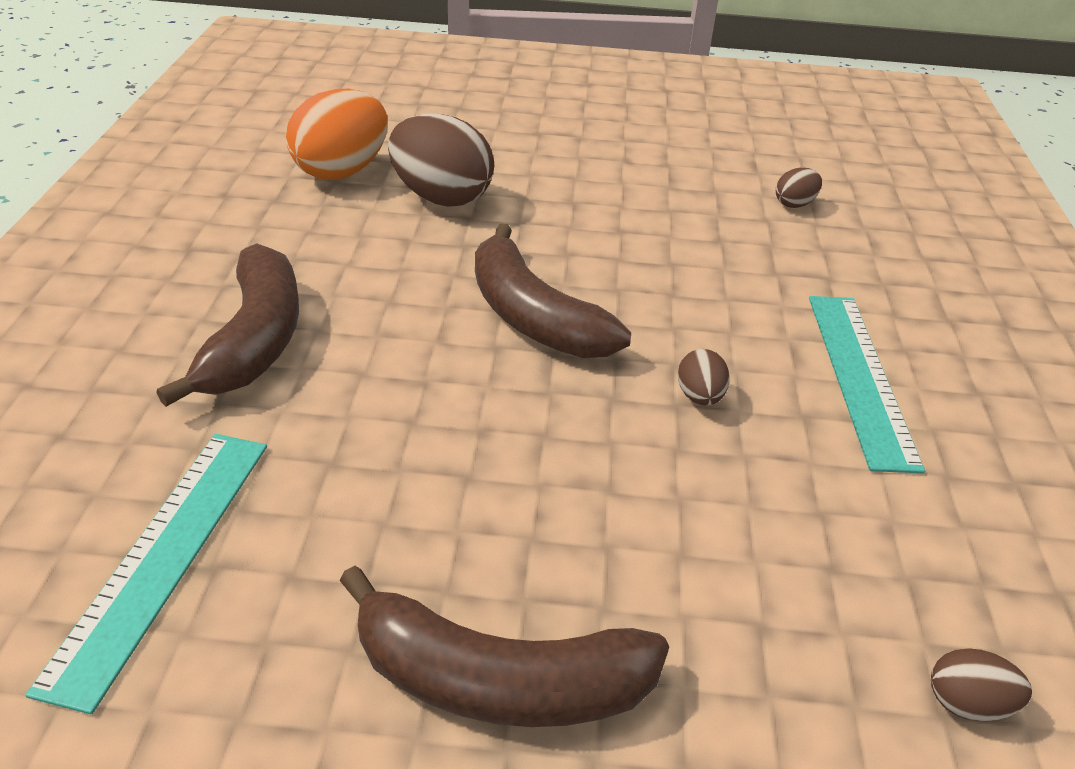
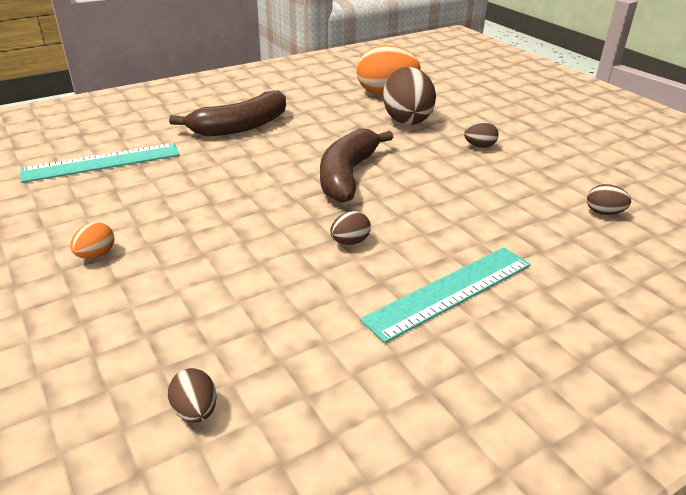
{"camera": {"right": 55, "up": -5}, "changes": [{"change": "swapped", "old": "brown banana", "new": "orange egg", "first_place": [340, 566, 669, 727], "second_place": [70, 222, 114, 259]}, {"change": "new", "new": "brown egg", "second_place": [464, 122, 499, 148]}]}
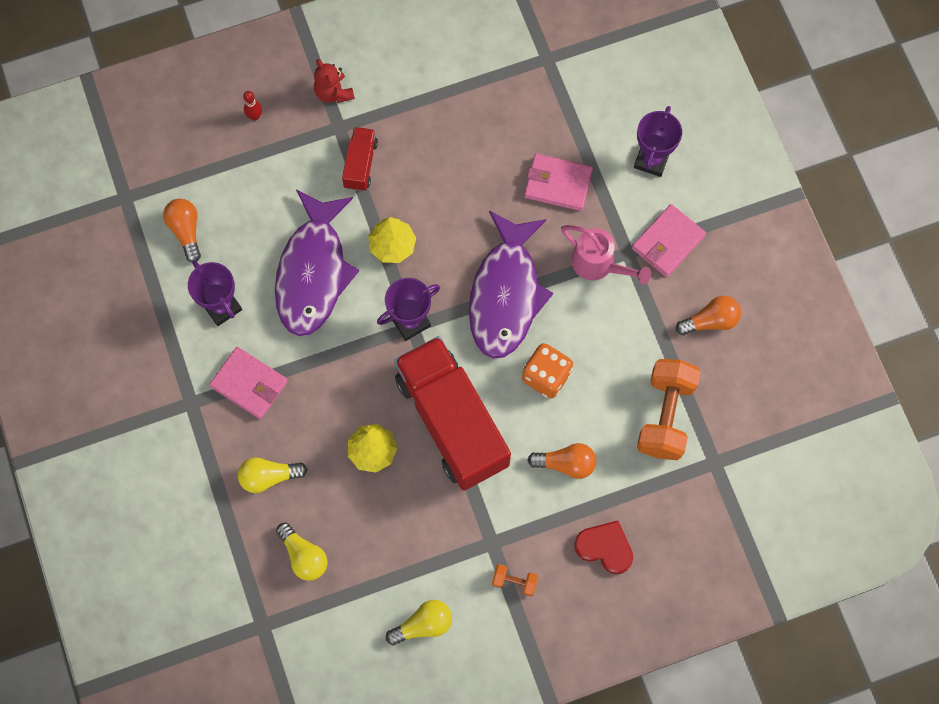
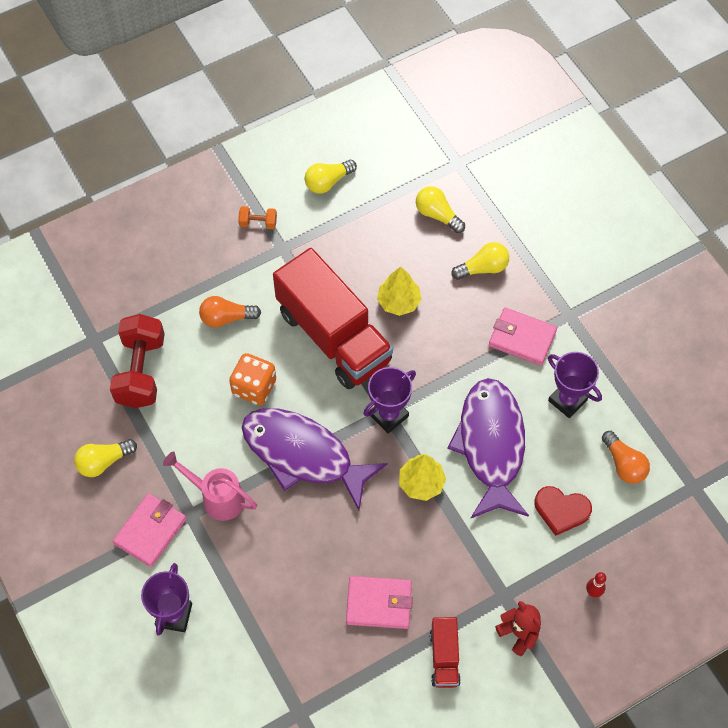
{"camera": {"right": 170, "up": -10}, "changes": [{"change": "shifted", "old": "red truck", "first_place": [342, 127, 378, 191], "second_place": [430, 617, 461, 688]}, {"change": "shifted", "old": "pink wallet", "first_place": [524, 154, 593, 211], "second_place": [346, 576, 413, 629]}, {"change": "rotated", "old": "purple fish", "first_place": [469, 211, 553, 359], "second_place": [242, 408, 387, 510], "degrees": -60}, {"change": "repainted", "old": "orange light bulb", "new": "yellow light bulb", "first_place": [676, 296, 741, 335], "second_place": [74, 439, 137, 477]}, {"change": "repainted", "old": "orange dumbbell", "new": "red dumbbell", "first_place": [637, 359, 701, 460], "second_place": [110, 314, 165, 408]}, {"change": "shifted", "old": "red heart", "first_place": [574, 521, 633, 574], "second_place": [534, 486, 592, 536]}]}
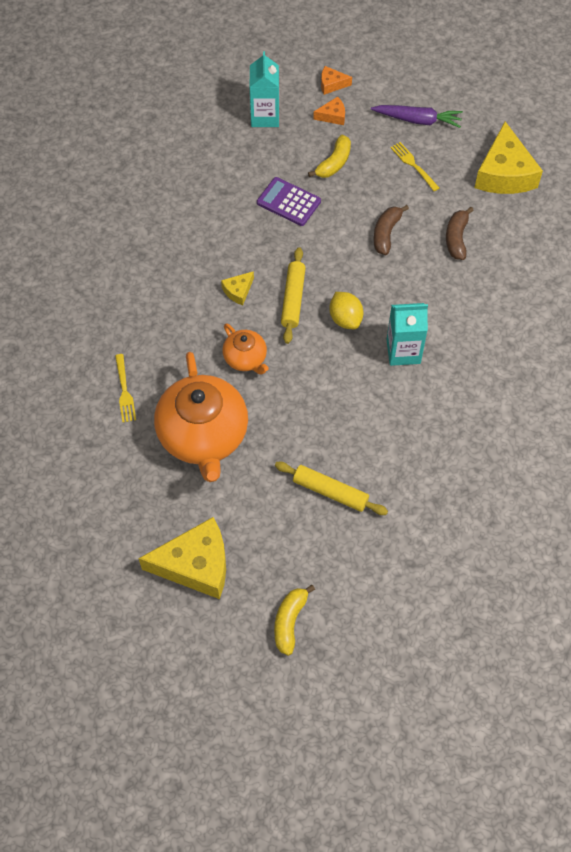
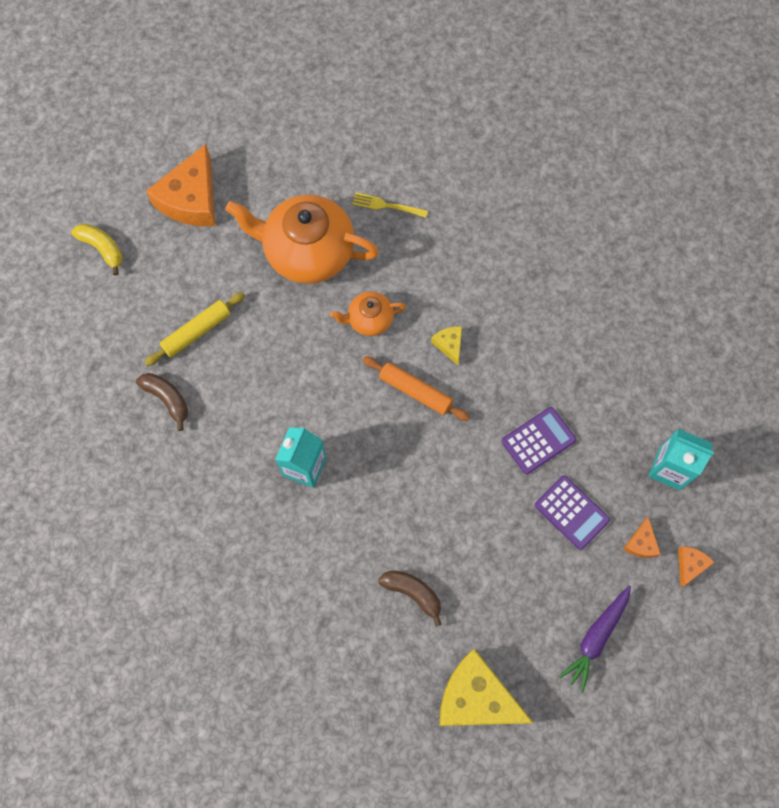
{"camera": {"right": 115, "up": 10}, "changes": [{"change": "swapped", "old": "yellow banana", "new": "purple calculator", "first_place": [308, 135, 351, 178], "second_place": [535, 476, 610, 550]}, {"change": "gone", "old": "yellow fork", "first_place": [391, 142, 439, 191]}, {"change": "shifted", "old": "brown banana", "first_place": [374, 205, 409, 255], "second_place": [136, 373, 188, 431]}, {"change": "repainted", "old": "yellow rolling pin", "new": "orange rolling pin", "first_place": [281, 247, 306, 344], "second_place": [363, 356, 470, 421]}, {"change": "gone", "old": "yellow lemon", "first_place": [330, 292, 363, 329]}, {"change": "repainted", "old": "yellow cheese", "new": "orange cheese", "first_place": [138, 517, 226, 599], "second_place": [146, 144, 215, 226]}]}
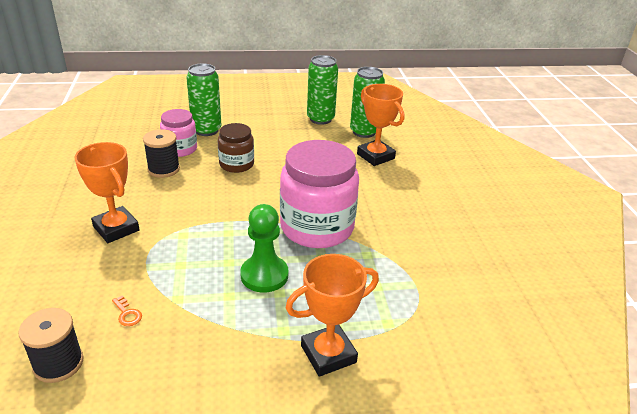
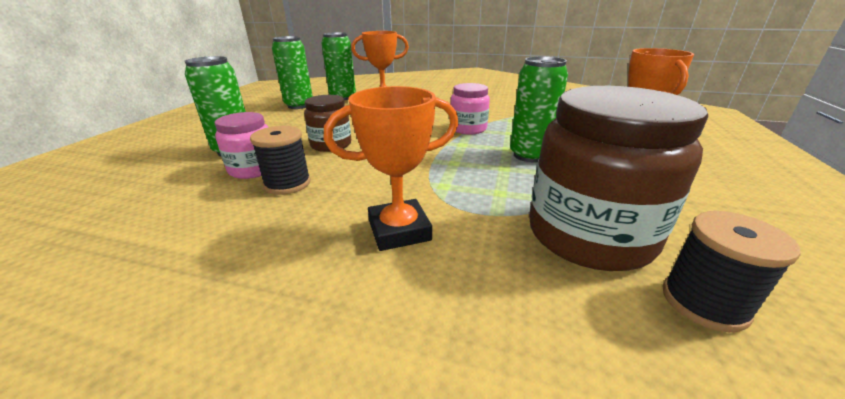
{"camera": {"right": -65, "up": -5}, "changes": [{"change": "scaled", "old": "pink jar", "first_place": [280, 140, 359, 248], "second_place": [451, 83, 490, 135], "factor": 0.54}, {"change": "swapped", "old": "green pawn", "new": "green can", "first_place": [240, 204, 288, 293], "second_place": [510, 56, 568, 163]}, {"change": "swapped", "old": "orange key", "new": "brown jar", "first_place": [112, 295, 142, 326], "second_place": [529, 86, 708, 271]}]}
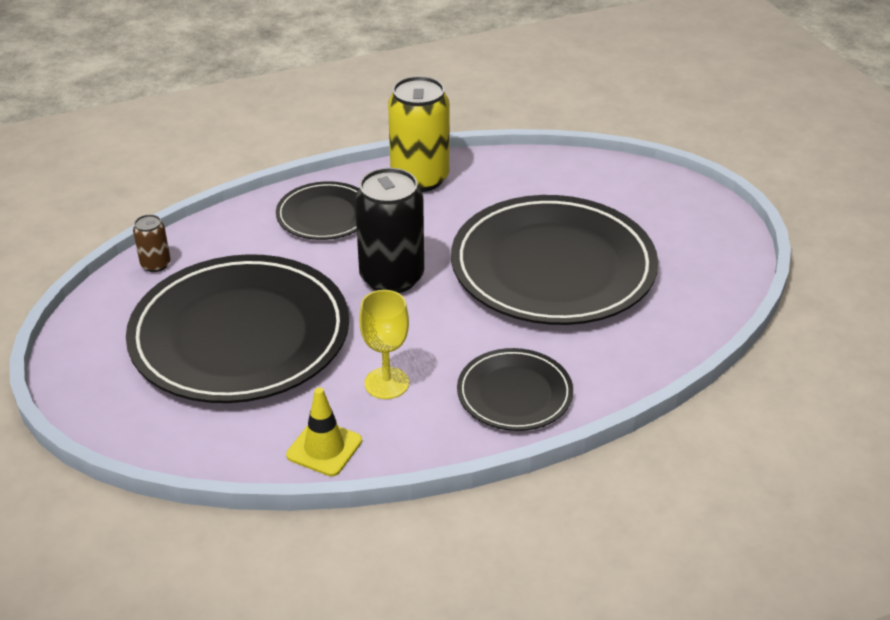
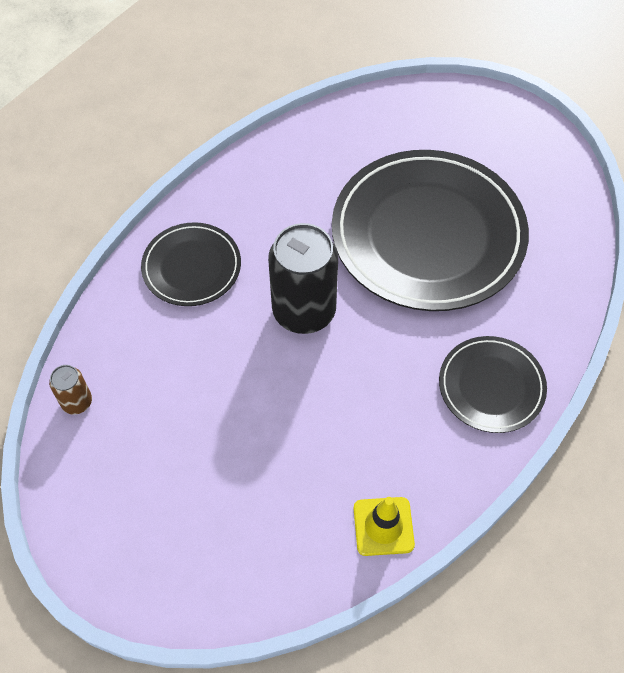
{"camera": {"right": -30, "up": 20}, "changes": [{"change": "gone", "old": "yellow can", "first_place": [388, 76, 450, 192]}, {"change": "gone", "old": "black plate", "first_place": [126, 254, 349, 403]}, {"change": "gone", "old": "yellow goblet", "first_place": [359, 290, 409, 399]}]}
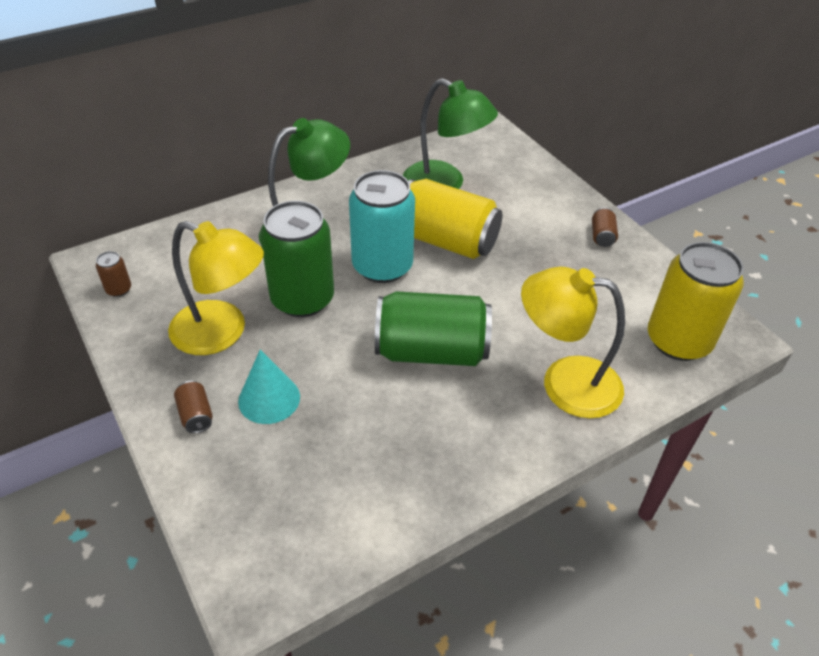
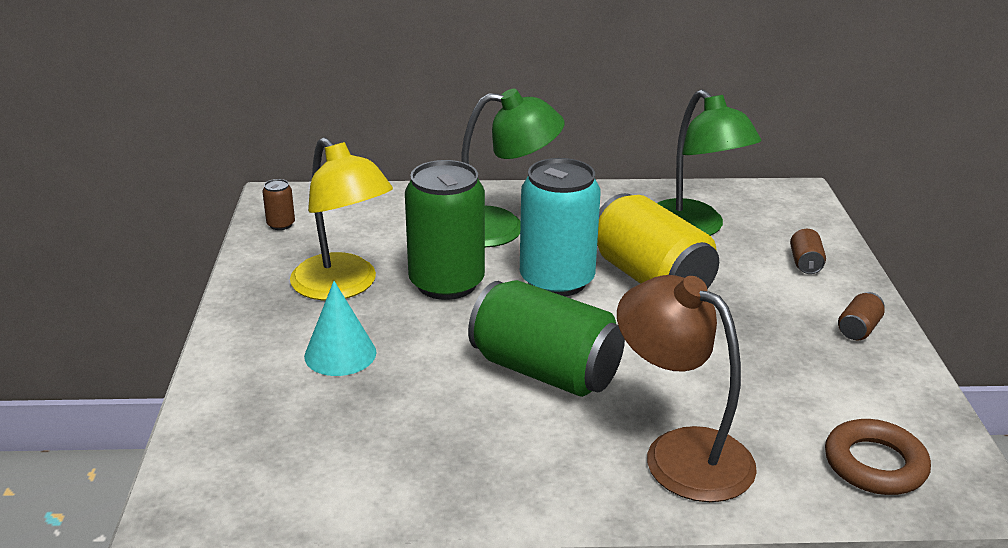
{"camera": {"right": 30, "up": -15}, "changes": [{"change": "swapped", "old": "yellow can", "new": "brown ring", "first_place": [648, 242, 744, 361], "second_place": [825, 419, 931, 495]}, {"change": "repainted", "old": "yellow lamp", "new": "brown lamp", "first_place": [521, 266, 625, 418], "second_place": [617, 275, 757, 502]}, {"change": "shifted", "old": "brown can", "first_place": [174, 381, 213, 433], "second_place": [790, 229, 826, 274]}]}
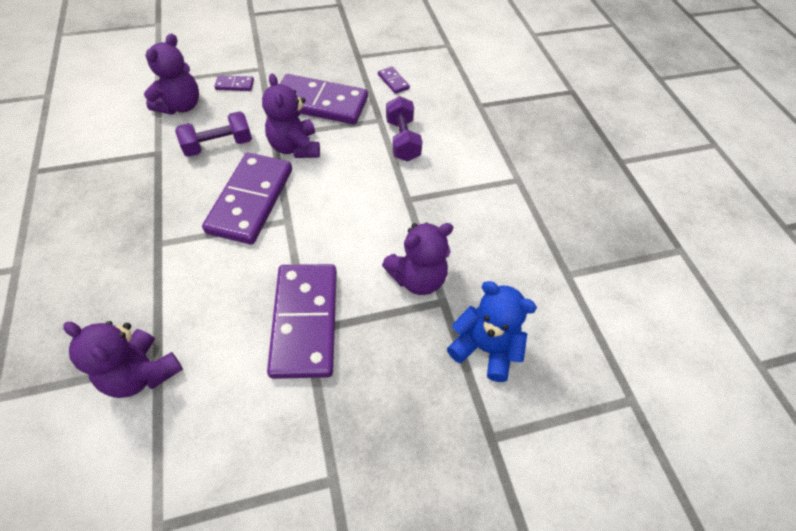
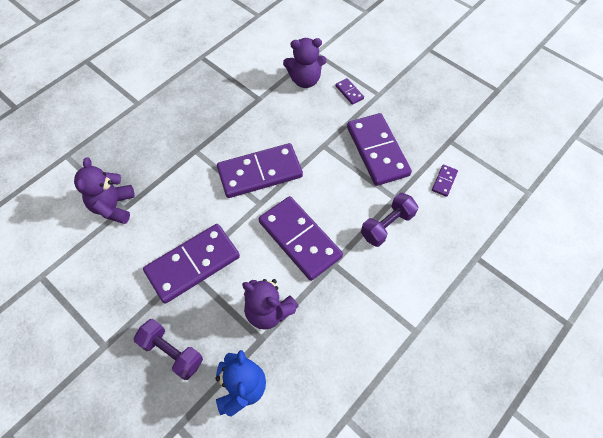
{"camera": {"right": 60, "up": 5}, "changes": [{"change": "gone", "old": "purple teddy bear", "first_place": [262, 73, 320, 158]}, {"change": "shifted", "old": "purple dumbbell", "first_place": [175, 111, 252, 157], "second_place": [133, 319, 203, 380]}, {"change": "new", "new": "purple domino", "second_place": [259, 196, 343, 281]}]}
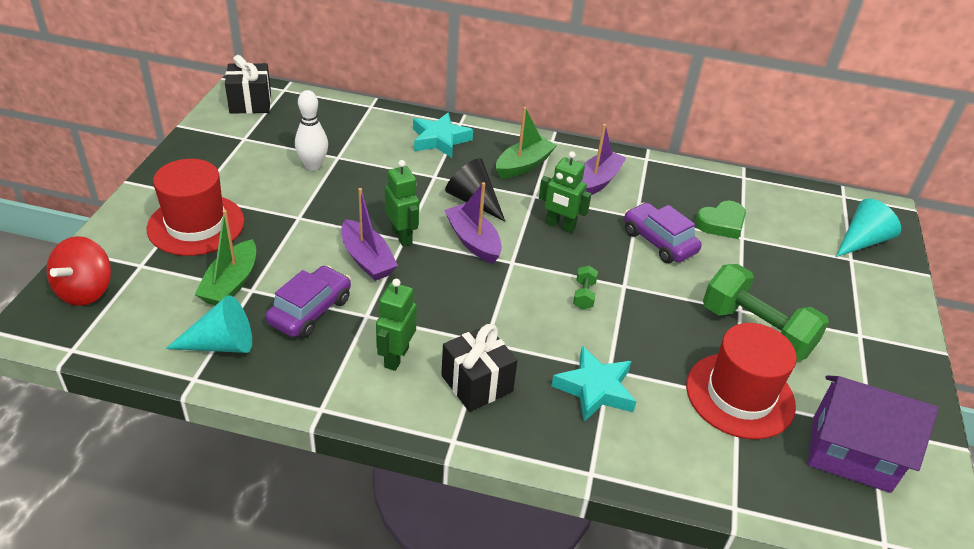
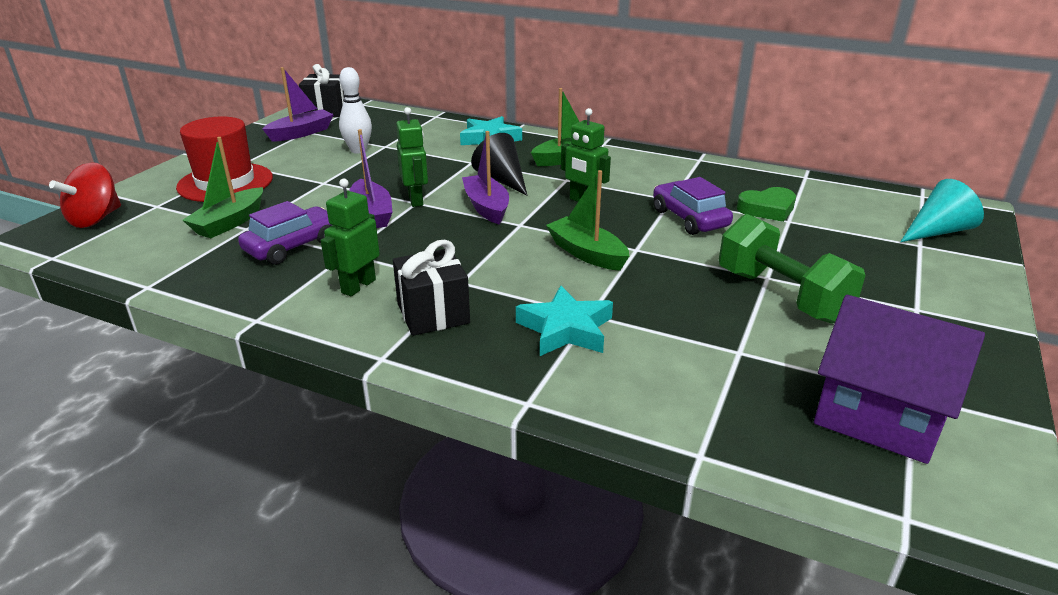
{"camera": {"right": 15, "up": -10}, "changes": [{"change": "shifted", "old": "purple boat", "first_place": [582, 124, 626, 195], "second_place": [263, 67, 334, 142]}, {"change": "swapped", "old": "green dumbbell", "new": "green boat", "first_place": [573, 266, 598, 310], "second_place": [546, 170, 629, 271]}, {"change": "gone", "old": "turquoise cone", "first_place": [166, 295, 252, 353]}, {"change": "gone", "old": "red hat", "first_place": [686, 323, 797, 439]}]}
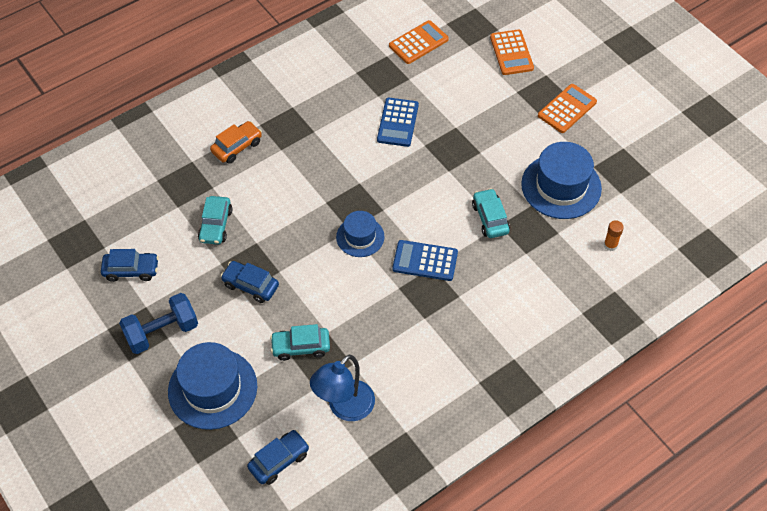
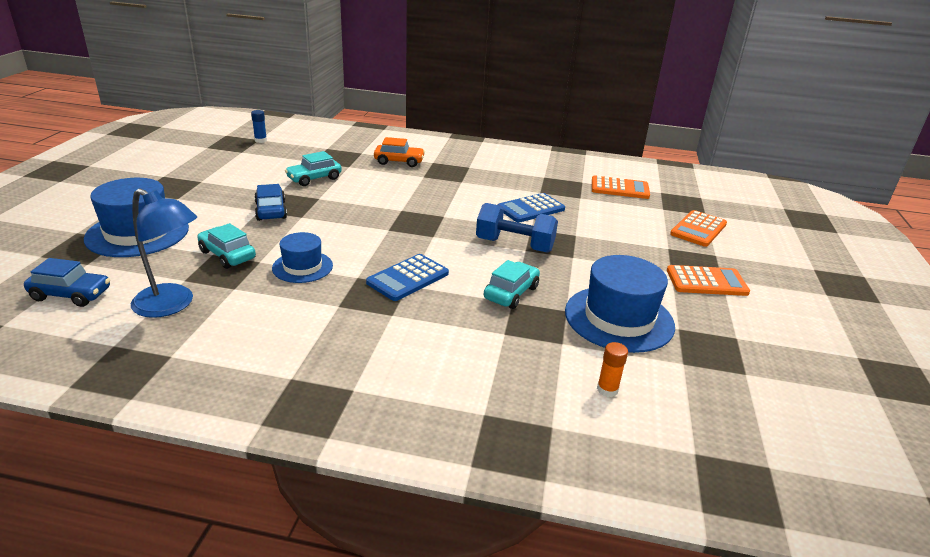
{"camera": {"right": 45, "up": -25}, "changes": [{"change": "shifted", "old": "blue hat", "first_place": [336, 211, 385, 257], "second_place": [272, 232, 333, 283]}, {"change": "rotated", "old": "blue calculator", "first_place": [392, 240, 458, 281], "second_place": [366, 254, 449, 301], "degrees": -105}, {"change": "gone", "old": "blue car", "first_place": [101, 249, 159, 282]}, {"change": "shifted", "old": "blue dumbbell", "first_place": [119, 293, 198, 354], "second_place": [476, 203, 558, 253]}, {"change": "rotated", "old": "blue lamp", "first_place": [310, 354, 375, 421], "second_place": [131, 188, 197, 318], "degrees": -150}, {"change": "new", "new": "blue glue stick", "second_place": [251, 110, 267, 143]}]}
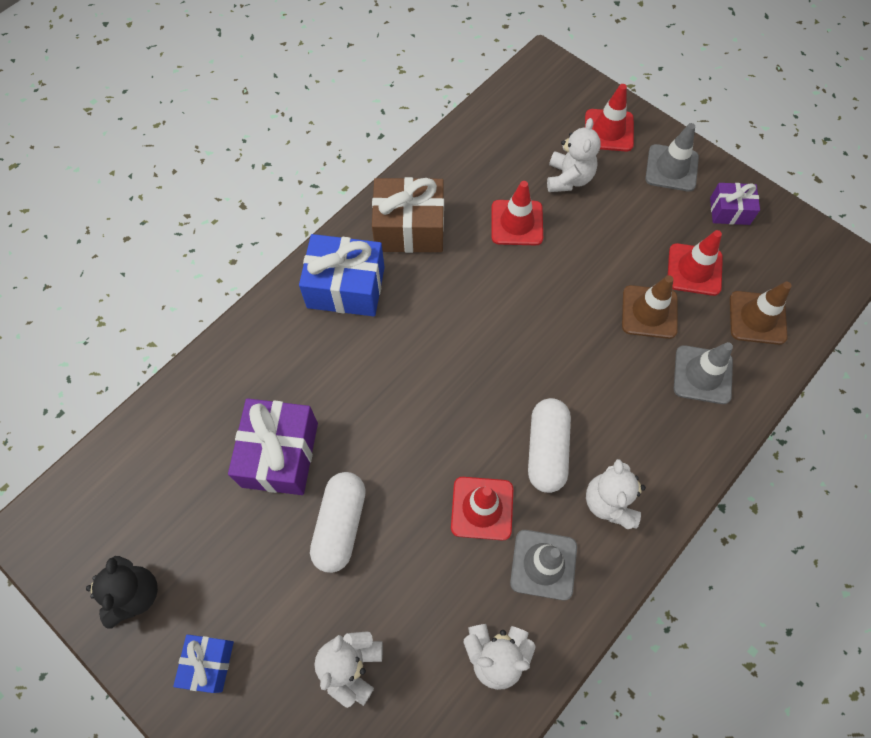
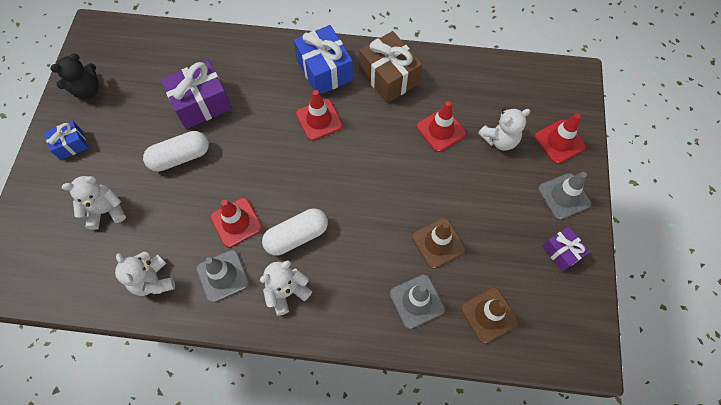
{"camera": {"right": 55, "up": 0}, "changes": [{"change": "shifted", "old": "red traffic cone", "first_place": [668, 230, 723, 296], "second_place": [296, 90, 343, 141]}]}
